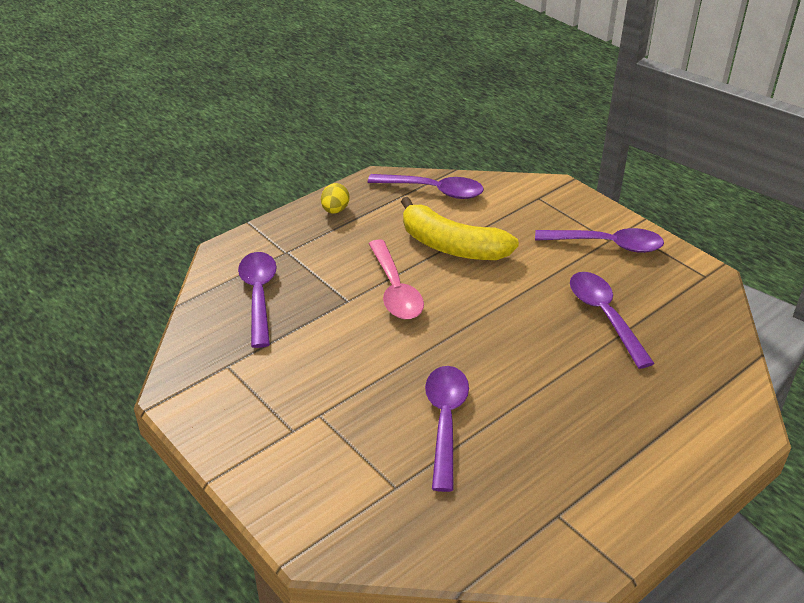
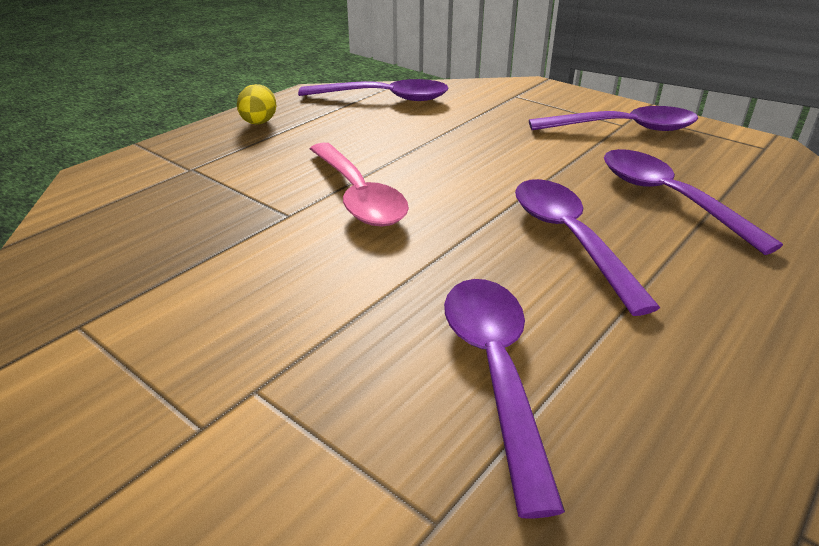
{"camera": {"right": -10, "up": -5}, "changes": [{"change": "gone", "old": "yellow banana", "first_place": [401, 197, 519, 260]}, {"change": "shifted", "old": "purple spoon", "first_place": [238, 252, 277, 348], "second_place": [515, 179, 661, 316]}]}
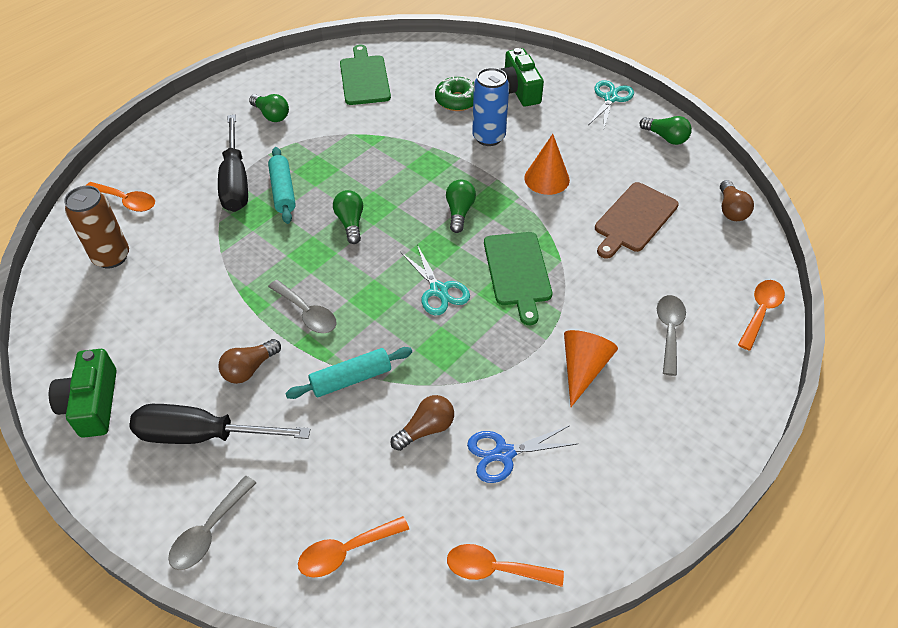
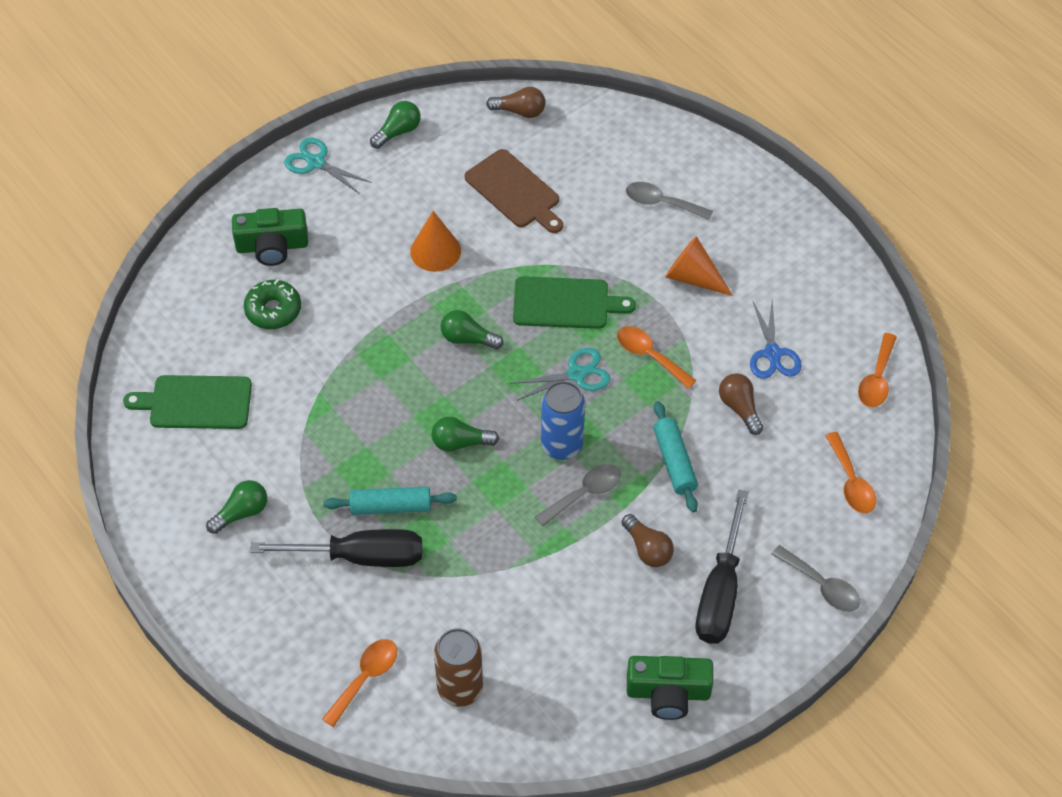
{"camera": {"right": -80, "up": 5}, "changes": [{"change": "shifted", "old": "blue can", "first_place": [472, 68, 509, 146], "second_place": [541, 381, 585, 460]}, {"change": "shifted", "old": "orange spoon", "first_place": [738, 280, 785, 351], "second_place": [617, 326, 697, 389]}]}
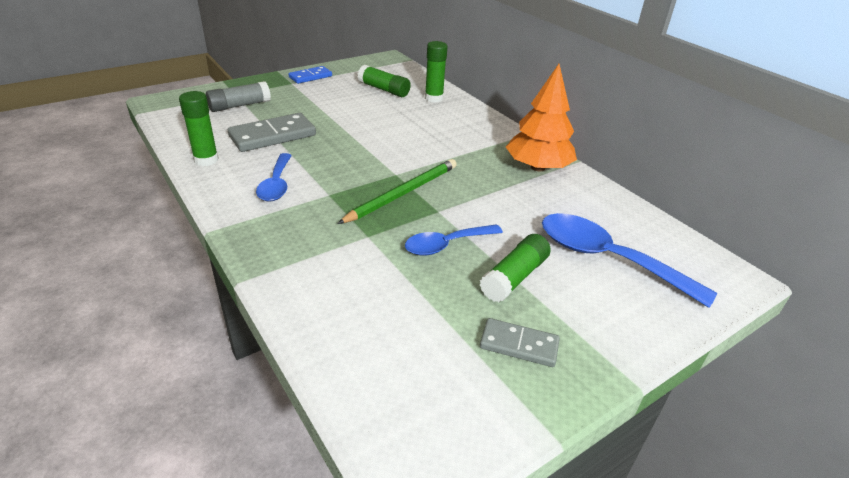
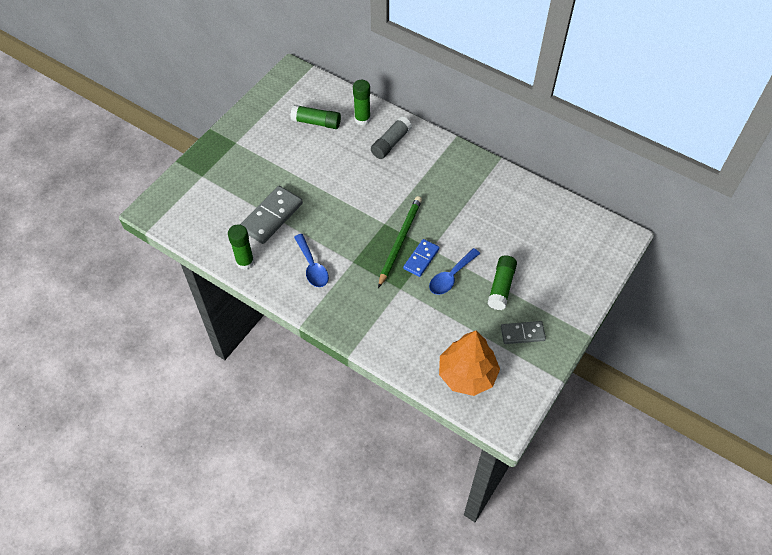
{"camera": {"right": -20, "up": 20}, "changes": [{"change": "shifted", "old": "orange tree", "first_place": [506, 64, 577, 171], "second_place": [439, 331, 500, 396]}, {"change": "shifted", "old": "blue domino", "first_place": [289, 66, 332, 84], "second_place": [403, 239, 440, 277]}, {"change": "shifted", "old": "grey glue stick", "first_place": [206, 81, 271, 112], "second_place": [371, 117, 412, 159]}, {"change": "gone", "old": "blue spoon", "first_place": [542, 213, 717, 308]}]}
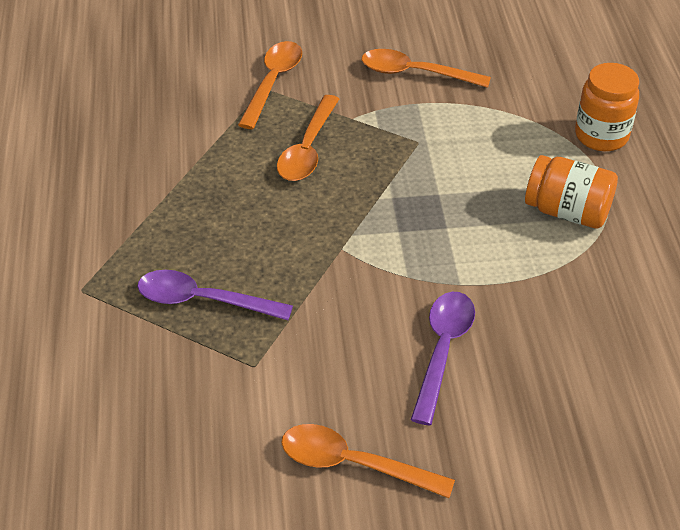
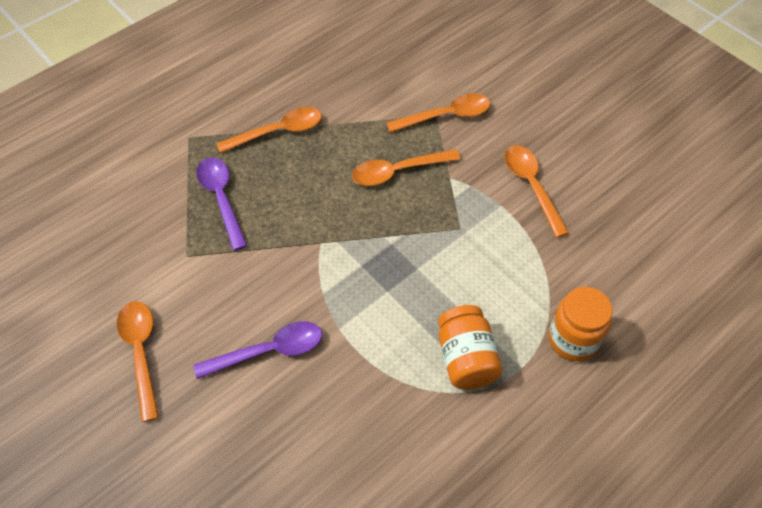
{"camera": {"right": 55, "up": 10}, "changes": [{"change": "new", "new": "orange spoon", "second_place": [216, 107, 322, 153]}]}
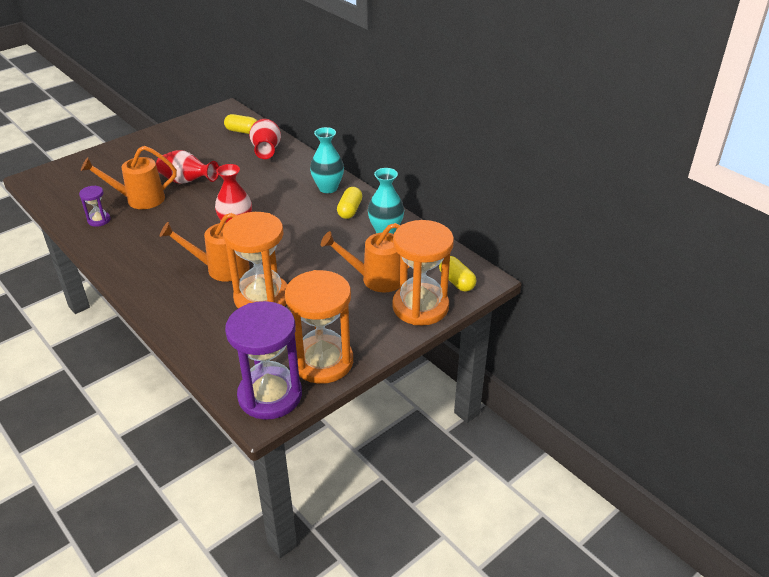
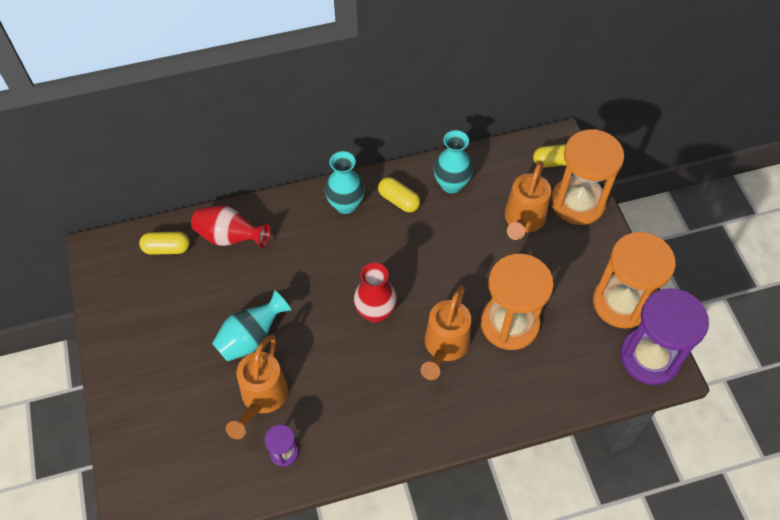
{"camera": {"right": -65, "up": 20}, "changes": [{"change": "rotated", "old": "yellow capsule", "first_place": [224, 114, 257, 134], "second_place": [139, 232, 190, 255], "degrees": 45}, {"change": "repainted", "old": "red vase", "new": "turquoise vase", "first_place": [156, 150, 219, 184], "second_place": [212, 290, 291, 362]}]}
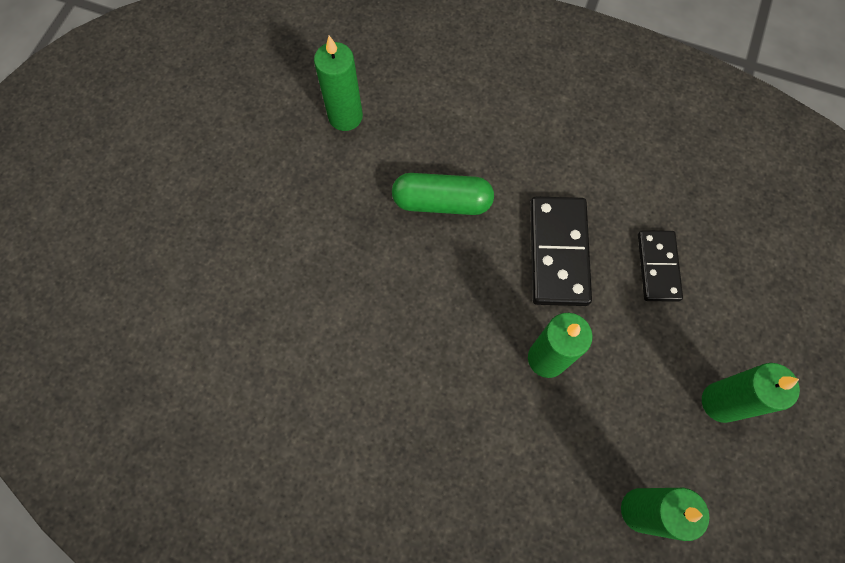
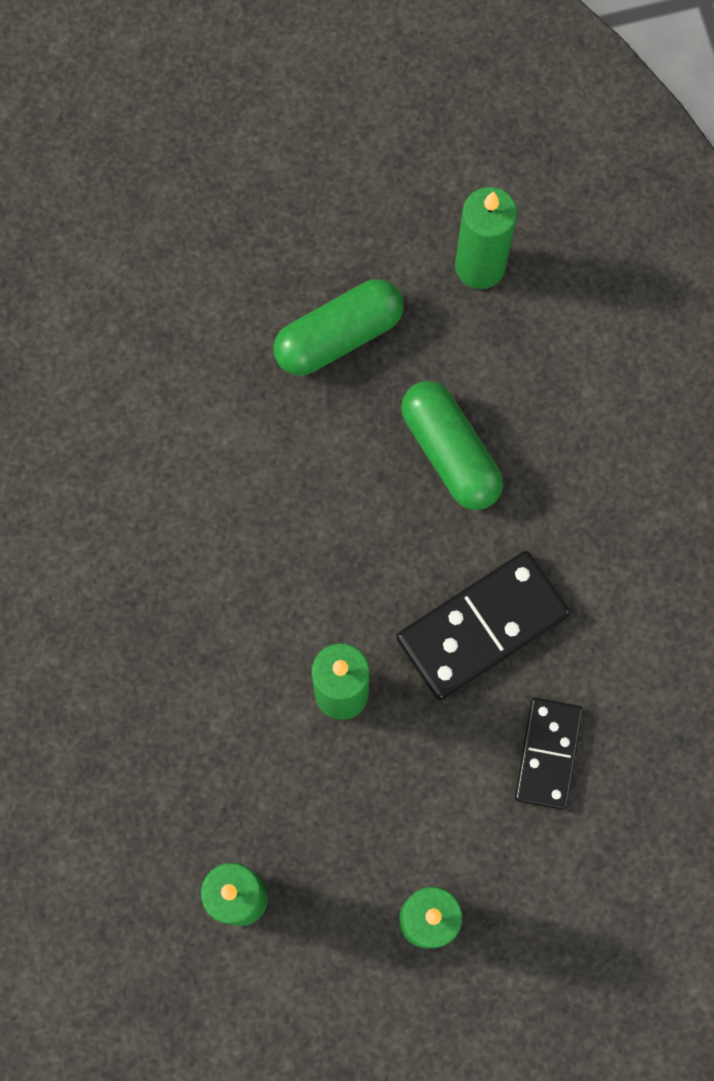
{"camera": {"right": 55, "up": 5}, "changes": [{"change": "rotated", "old": "black domino", "first_place": [638, 230, 683, 302], "second_place": [515, 697, 583, 810], "degrees": -45}, {"change": "new", "new": "green capsule", "second_place": [273, 279, 404, 376]}]}
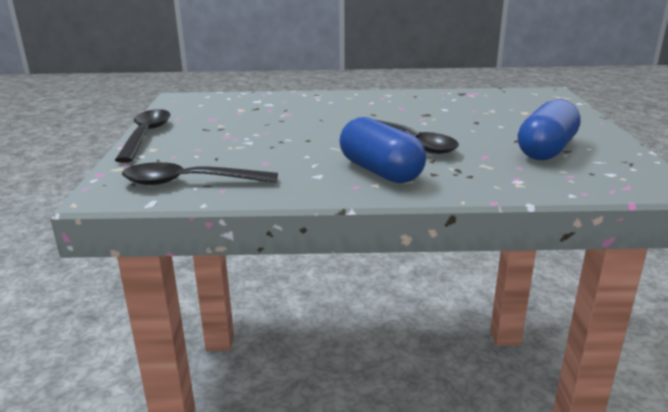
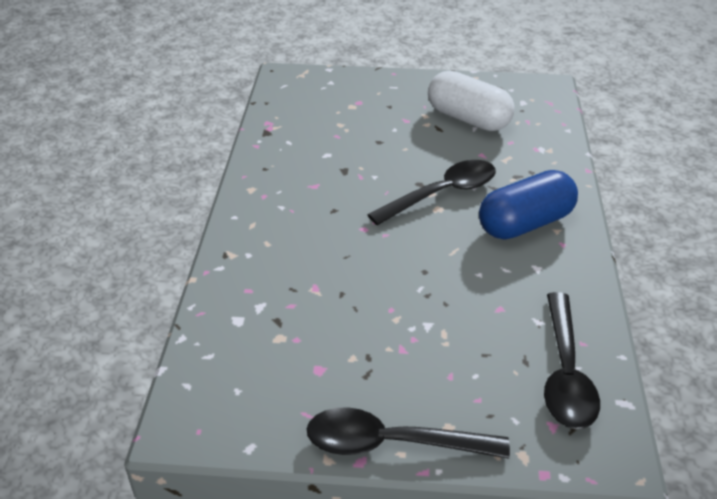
{"camera": {"right": -85, "up": 15}, "changes": [{"change": "repainted", "old": "blue capsule", "new": "white capsule", "first_place": [518, 99, 581, 160], "second_place": [428, 71, 515, 131]}]}
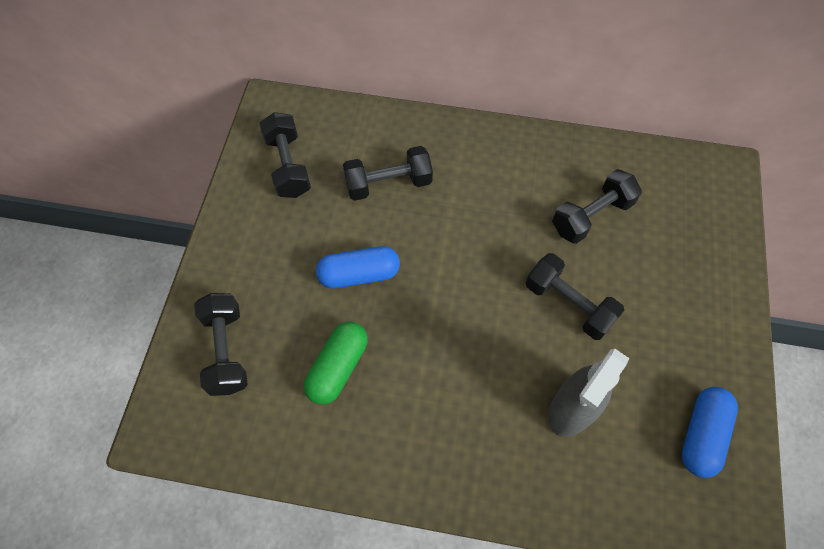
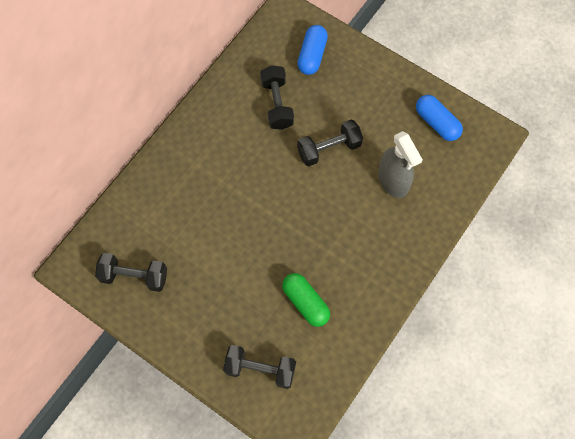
{"camera": {"right": -65, "up": 5}, "changes": [{"change": "gone", "old": "black dumbbell", "first_place": [343, 146, 433, 201]}, {"change": "shifted", "old": "blue capsule", "first_place": [316, 246, 400, 289], "second_place": [297, 25, 328, 75]}]}
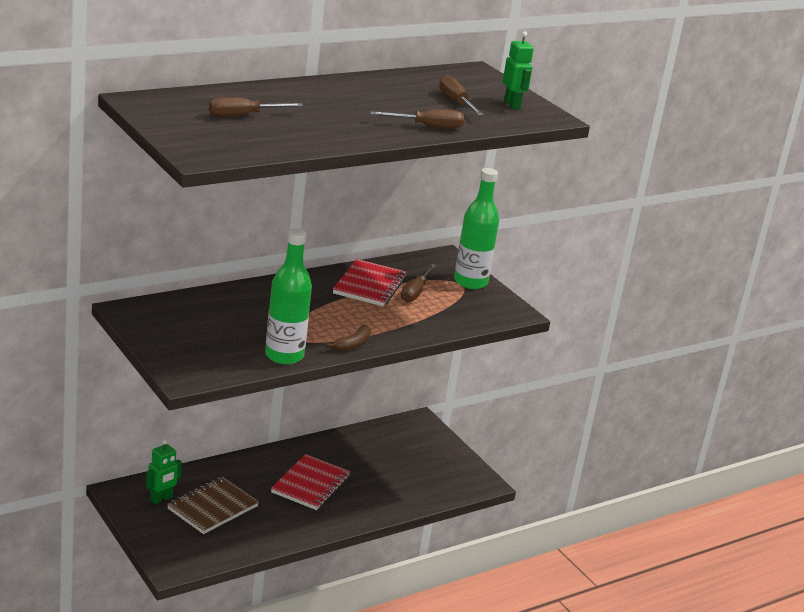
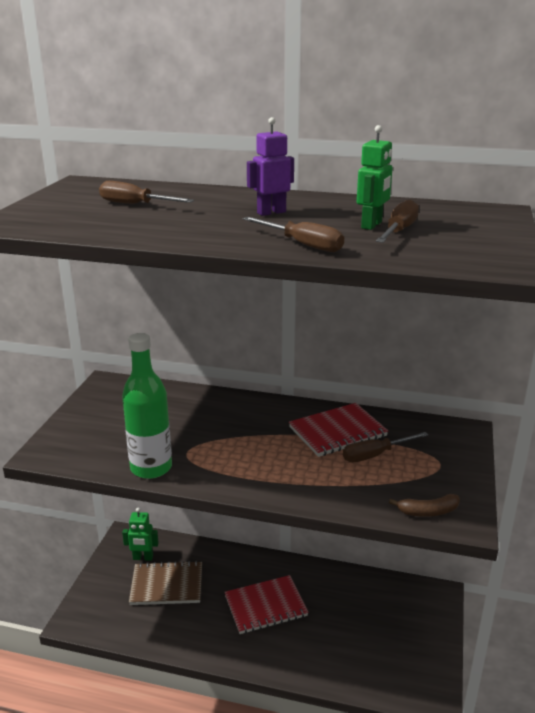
{"camera": {"right": 50, "up": 0}, "changes": [{"change": "shifted", "old": "green robot", "first_place": [503, 31, 534, 109], "second_place": [357, 125, 392, 230]}, {"change": "gone", "old": "green bottle", "first_place": [454, 168, 499, 289]}, {"change": "shifted", "old": "brown banana", "first_place": [326, 325, 371, 351], "second_place": [389, 494, 460, 517]}, {"change": "new", "new": "purple robot", "second_place": [247, 117, 294, 216]}]}
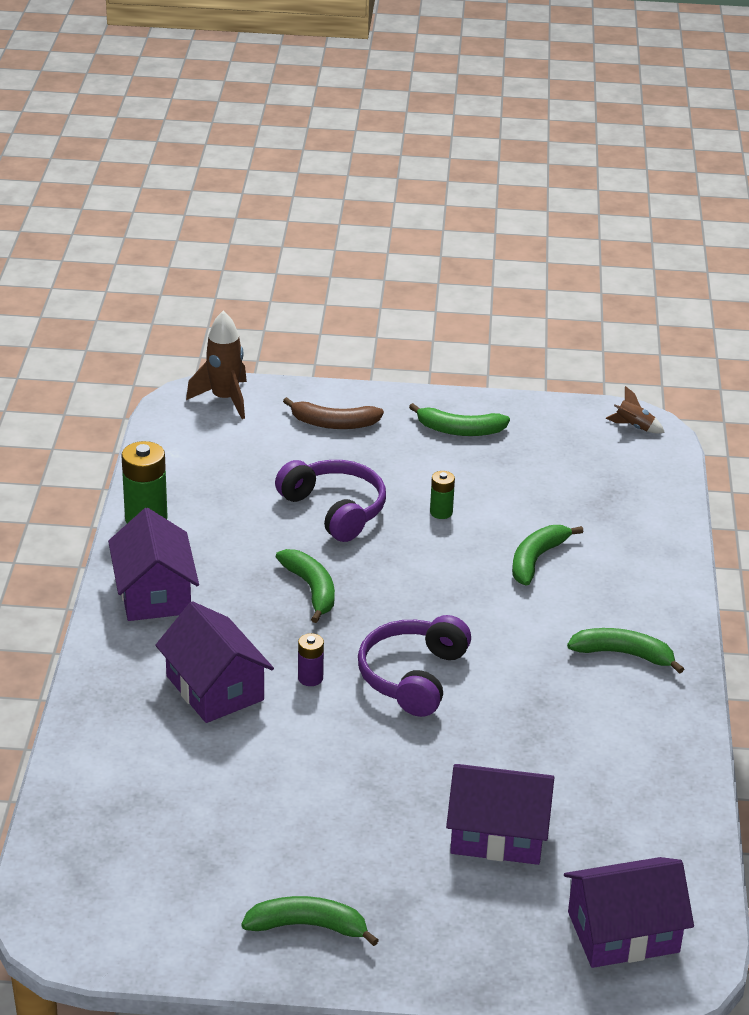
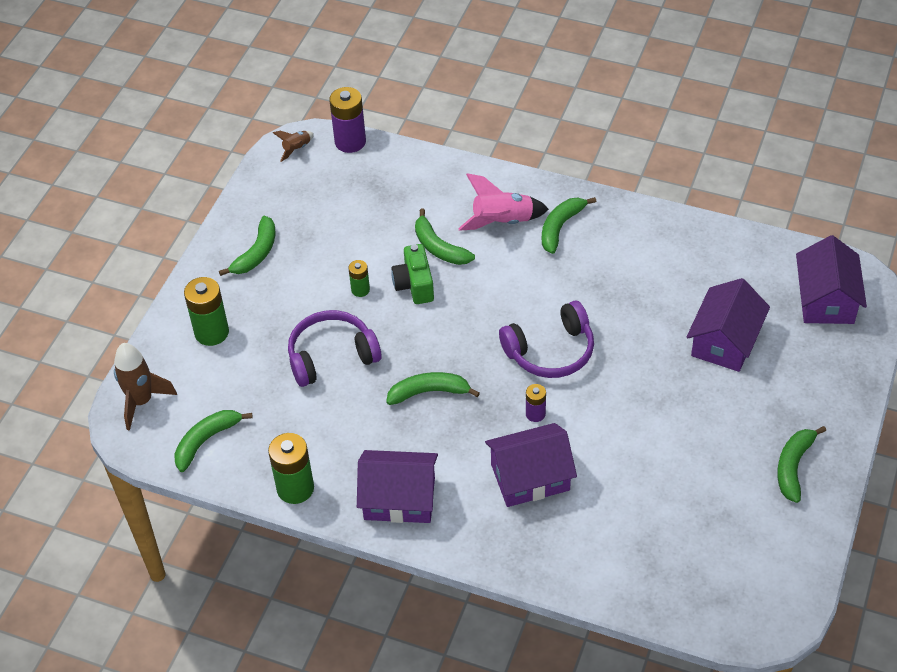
{"camera": {"right": -70, "up": 15}, "changes": [{"change": "swapped", "old": "brown banana", "new": "green battery", "first_place": [283, 397, 384, 429], "second_place": [184, 277, 229, 346]}, {"change": "rotated", "old": "purple headphones", "first_place": [358, 615, 471, 717], "second_place": [499, 301, 594, 378], "degrees": -60}, {"change": "new", "new": "purple battery", "second_place": [329, 87, 366, 153]}, {"change": "new", "new": "pink rocket", "second_place": [458, 173, 549, 231]}, {"change": "new", "new": "green camera", "second_place": [391, 244, 434, 304]}, {"change": "new", "new": "green banana", "second_place": [174, 410, 253, 472]}]}
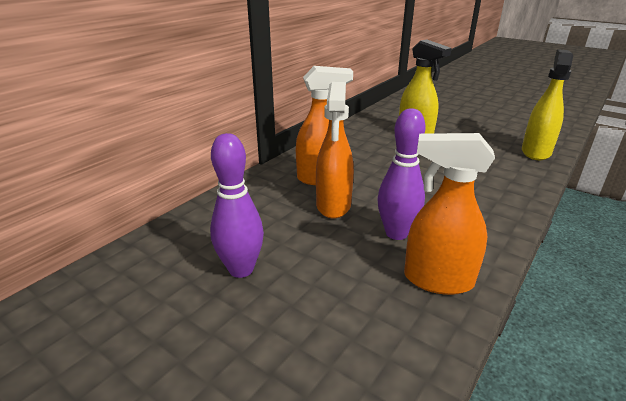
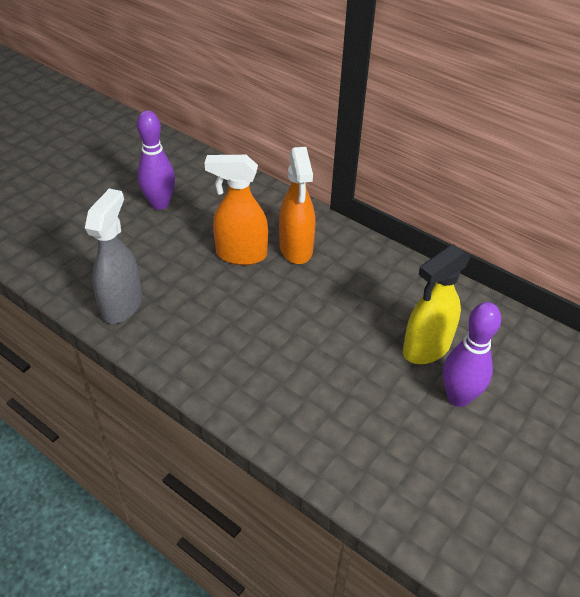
{"camera": {"right": 90, "up": 15}, "changes": [{"change": "gone", "old": "yellow spray bottle", "first_place": [522, 49, 573, 160]}, {"change": "shifted", "old": "purple bowling pin", "first_place": [378, 108, 425, 240], "second_place": [443, 302, 501, 407]}, {"change": "repainted", "old": "orange spray bottle", "new": "grey spray bottle", "first_place": [404, 133, 495, 295], "second_place": [85, 188, 142, 324]}]}
